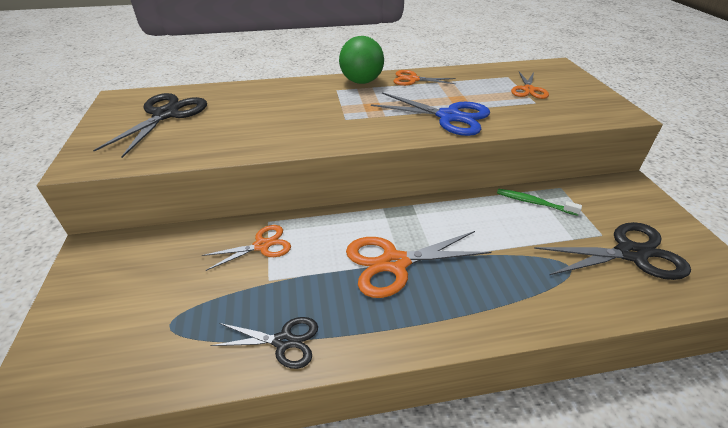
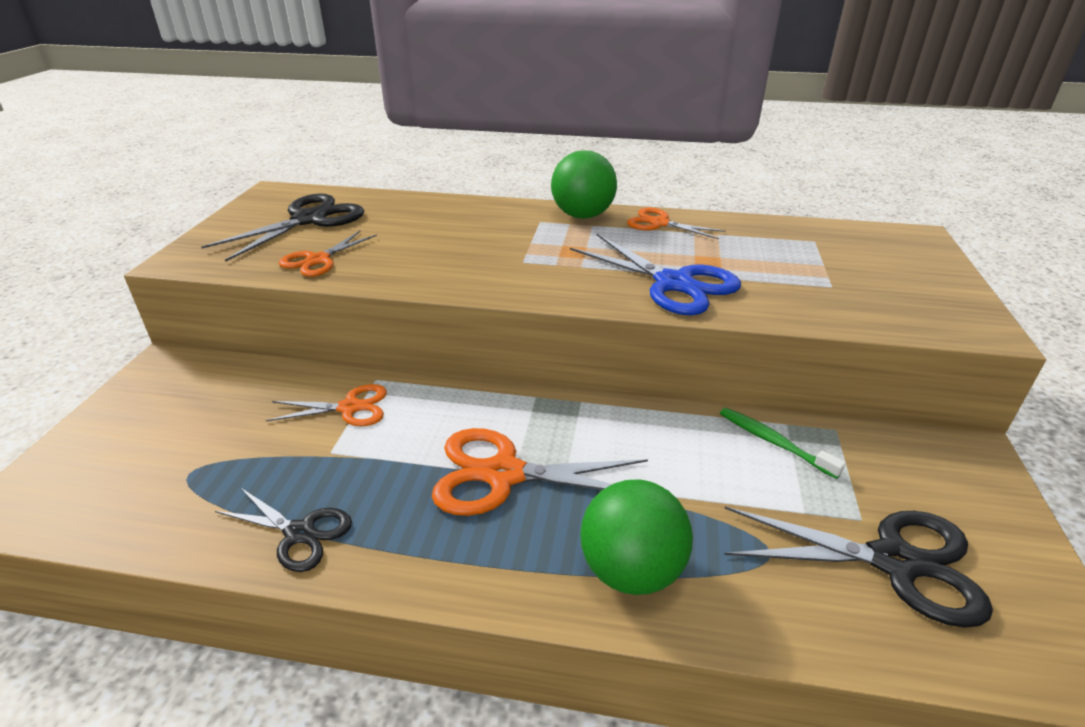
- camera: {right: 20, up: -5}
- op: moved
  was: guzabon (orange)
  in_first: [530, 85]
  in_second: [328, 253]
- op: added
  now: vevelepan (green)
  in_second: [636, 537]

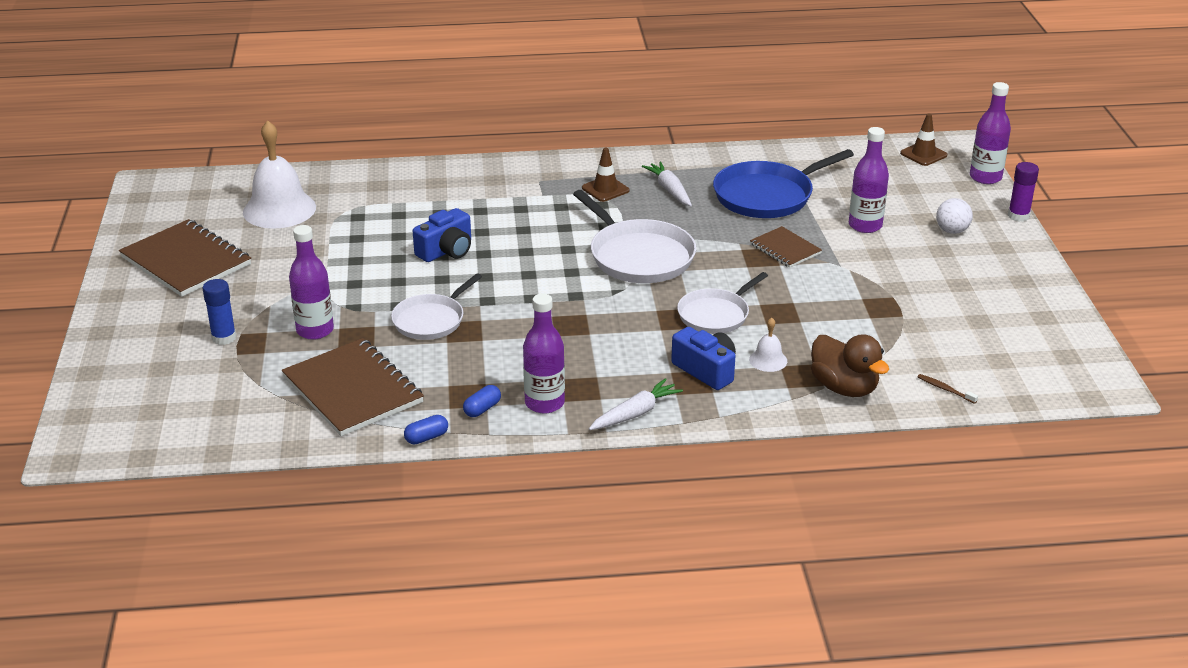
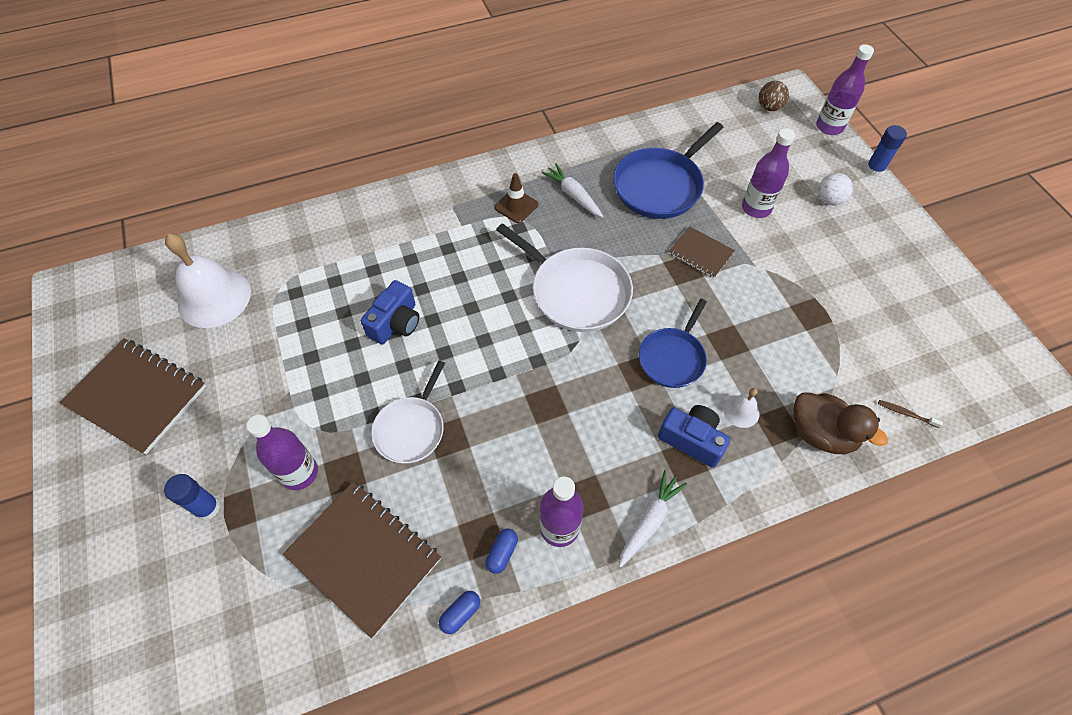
- camera: {right: -15, up: 25}
- op: replaced
  was: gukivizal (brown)
  now: vevelepan (brown)
  in_first: [923, 140]
  in_second: [773, 96]
- op: recoloured
  was: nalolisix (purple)
  now: nalolisix (blue)
  in_first: [1023, 192]
  in_second: [886, 151]
- op: recoloured
  was: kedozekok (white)
  now: kedozekok (blue)
  in_first: [722, 303]
  in_second: [673, 343]

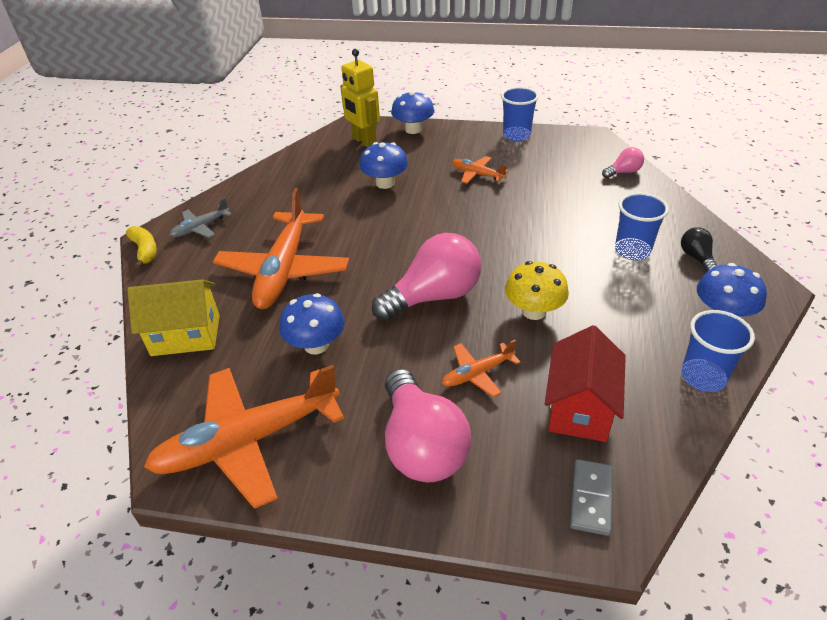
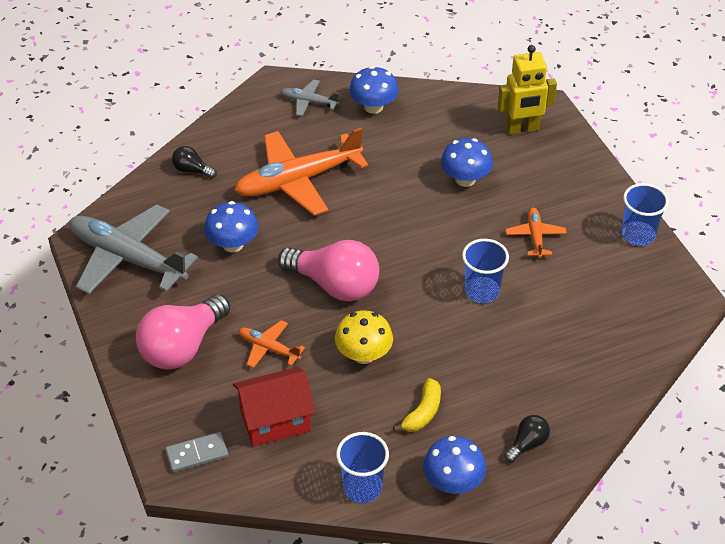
- camera: {right: 55, up: 5}
- op: turned
  was: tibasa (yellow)
  in_first: [360, 98]
  in_second: [527, 90]
  clockwise: -120
- op: moved
  was: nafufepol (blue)
  in_first: [412, 112]
  in_second: [374, 90]
- op: removed
  was: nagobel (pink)
  in_first: [623, 162]
- op: moved
  was: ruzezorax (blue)
  in_first: [642, 226]
  in_second: [485, 271]
- op: moved
  was: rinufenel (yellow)
  in_first: [141, 247]
  in_second: [417, 405]
- op: replaced
  was: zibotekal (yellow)
  now: nagobel (black)
  in_first: [173, 317]
  in_second: [194, 162]
- op: recoloured
  was: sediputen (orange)
  now: sediputen (grey)
  in_first: [244, 437]
  in_second: [133, 249]

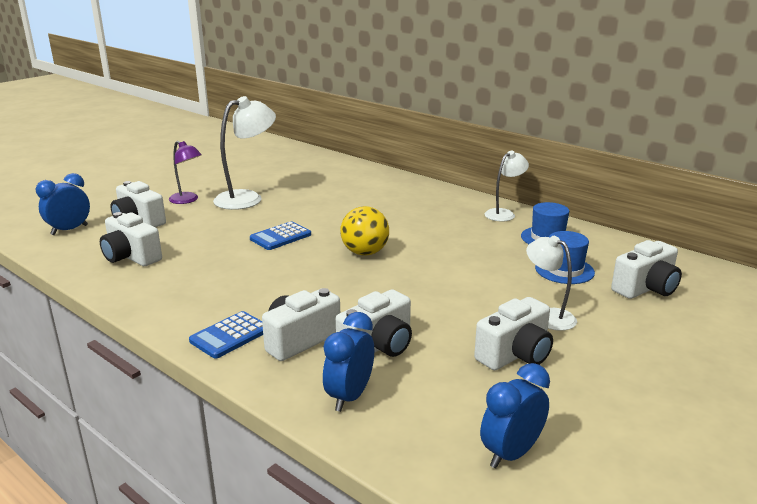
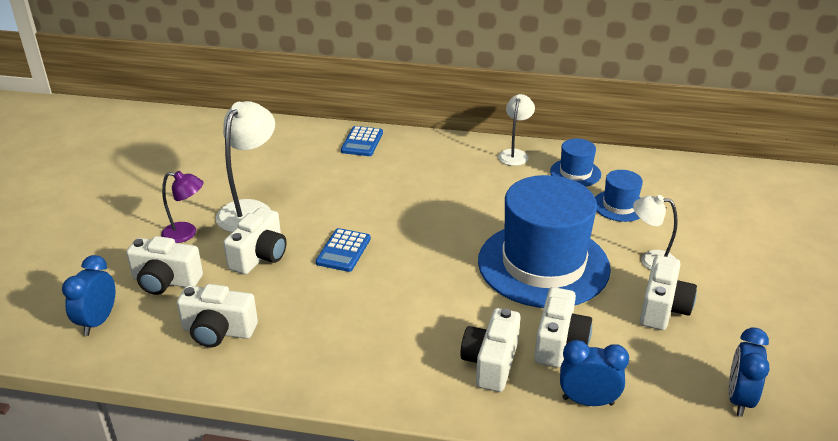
- camera: {right: -30, up: 10}
- op: removed
  was: vevelepan (yellow)
  in_first: [364, 230]
- op: moved
  was: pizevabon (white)
  in_first: [646, 269]
  in_second: [255, 240]
- op: moved
  was: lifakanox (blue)
  in_first: [226, 335]
  in_second: [362, 141]
- op: turned
  was: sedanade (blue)
  in_first: [348, 362]
  in_second: [594, 373]
  clockwise: 105
- op: added
  now: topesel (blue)
  in_second: [544, 241]

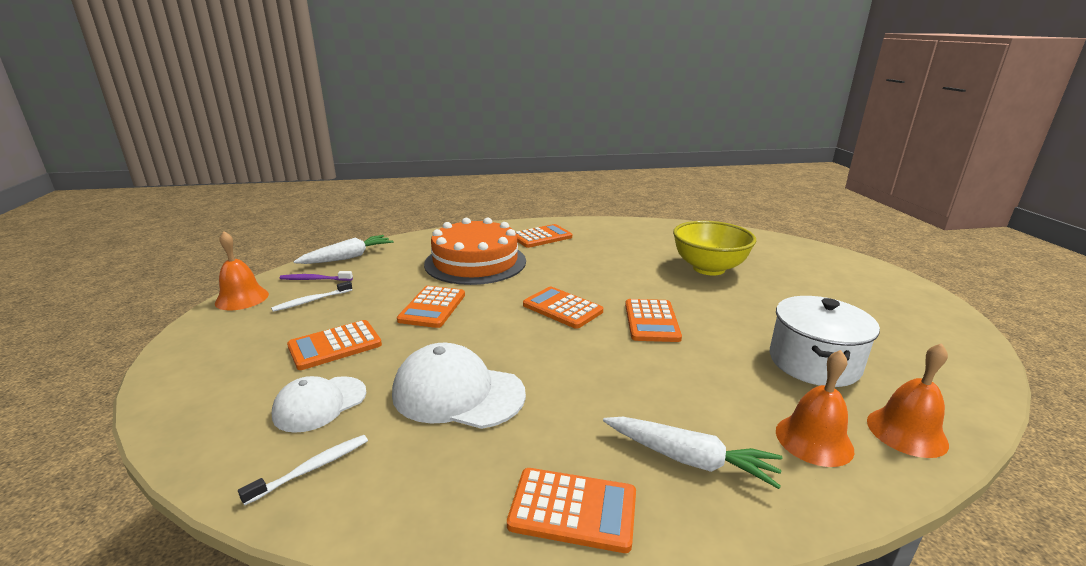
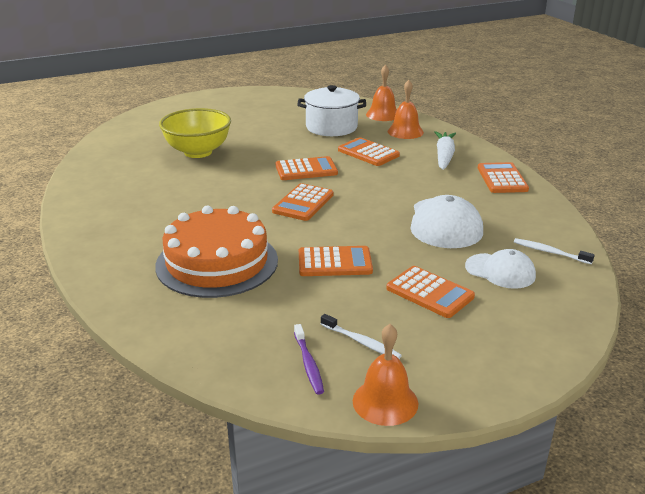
- camera: {right: -105, up: 5}
- op: moved
  was: lifakanox (orange)
  in_first: [544, 236]
  in_second: [369, 151]
- op: removed
  was: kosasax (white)
  in_first: [343, 249]

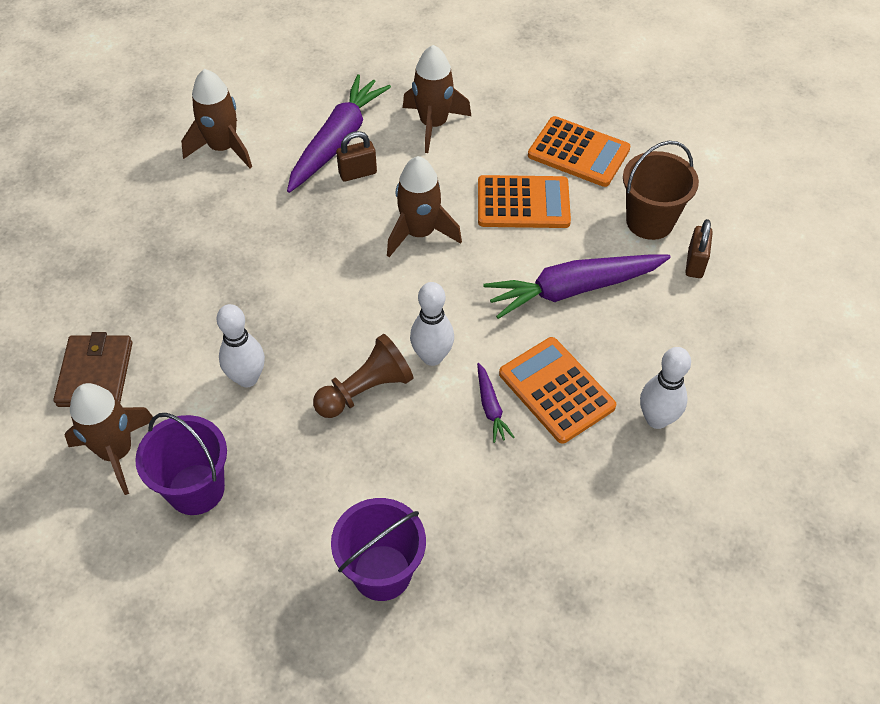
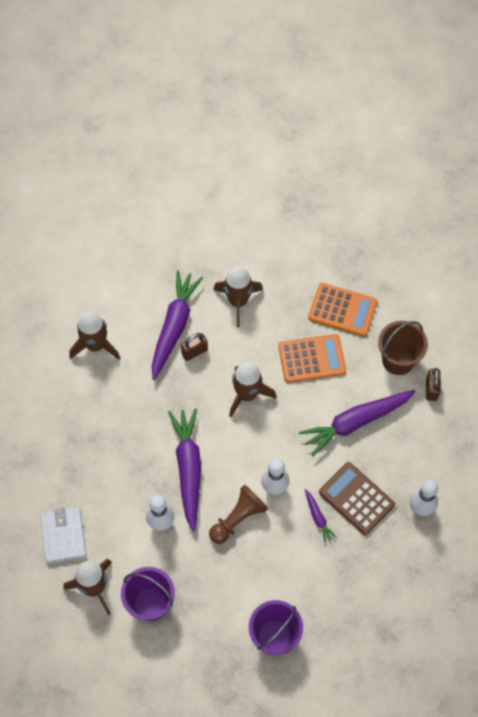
- camera: {right: -10, up: 10}
- op: recoloured
  was: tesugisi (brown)
  now: tesugisi (white)
  in_first: [93, 369]
  in_second: [63, 536]
- op: recoloured
  was: lifakanox (orange)
  now: lifakanox (brown)
  in_first: [558, 390]
  in_second: [357, 498]
- op: added
  now: kosasax (purple)
  in_second: [184, 469]

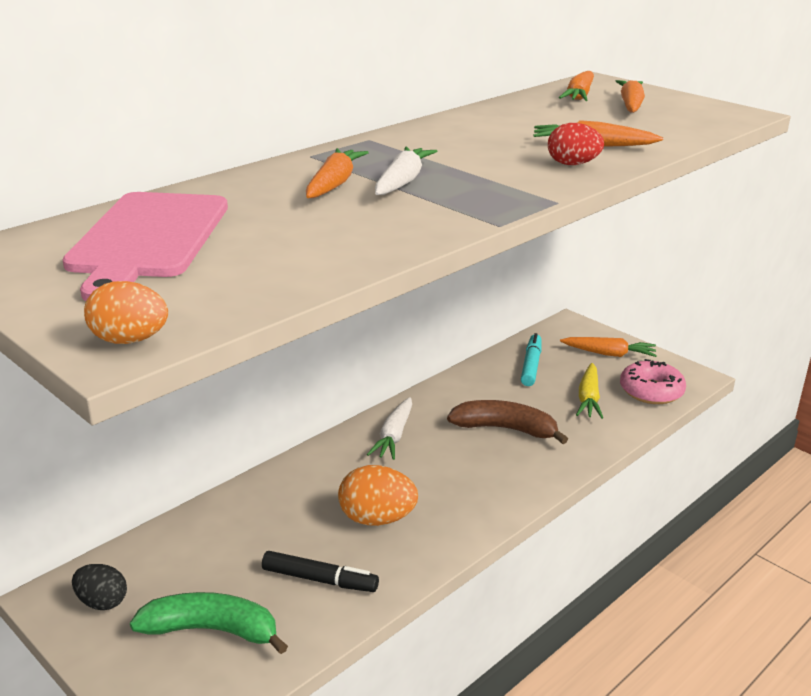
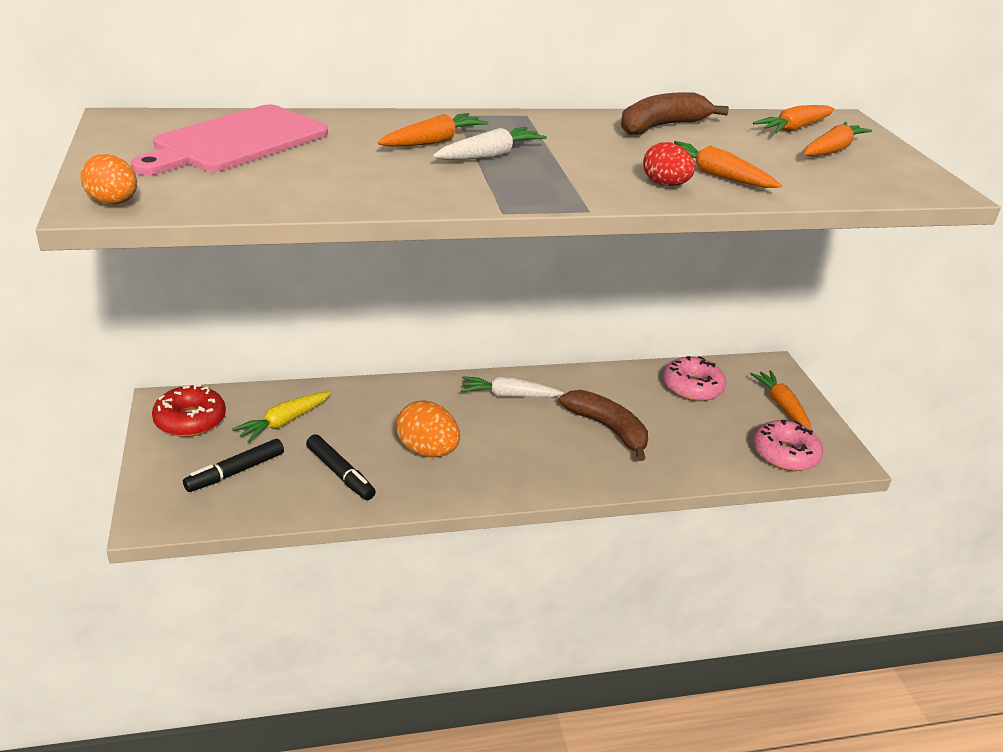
- camera: {right: 30, up: 5}
- op: replaced
  was: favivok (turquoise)
  now: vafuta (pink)
  in_first: [531, 359]
  in_second: [694, 378]
- op: turned
  was: kosasax (orange)
  in_first: [608, 347]
  in_second: [781, 400]
  clockwise: -150
- op: moved
  was: kosasax (yellow)
  in_first: [589, 391]
  in_second: [281, 417]
- op: turned
  was: kosasax (white)
  in_first: [389, 428]
  in_second: [512, 386]
  clockwise: 45
- op: replaced
  was: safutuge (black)
  now: vafuta (red)
  in_first: [99, 587]
  in_second: [189, 410]
- op: replaced
  was: rinufenel (green)
  now: favivok (black)
  in_first: [209, 623]
  in_second: [233, 465]
- op: added
  now: rinufenel (brown)
  in_second: [675, 113]

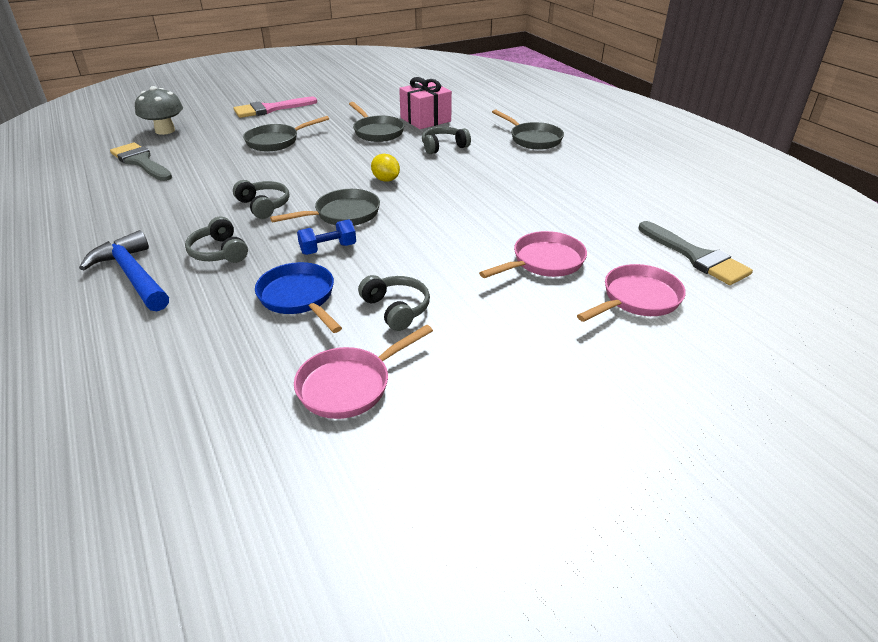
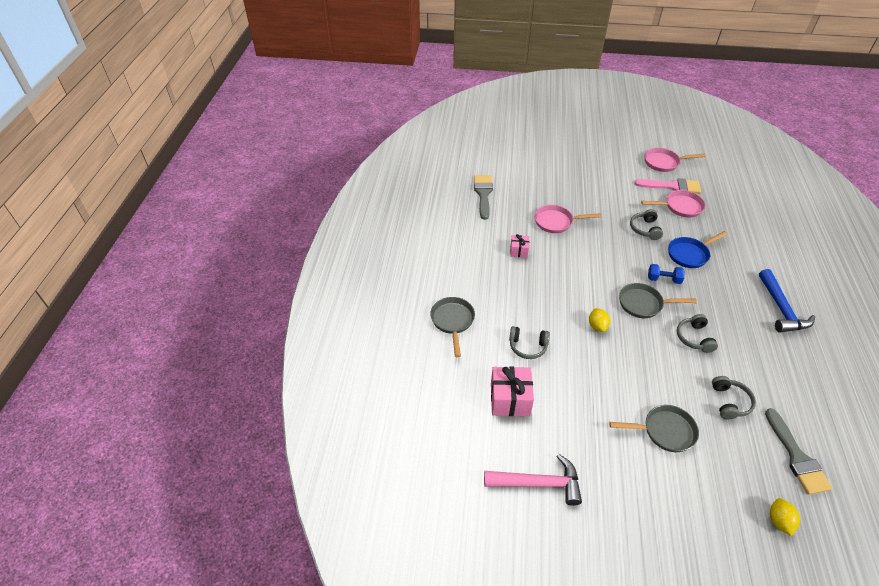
- camera: {right: -145, up: 10}
- op: replaced
  was: nafufepol (grey)
  now: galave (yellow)
  in_first: [159, 110]
  in_second: [785, 517]
- op: moved
  was: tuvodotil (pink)
  in_first: [275, 107]
  in_second: [667, 186]
- op: removed
  was: kedozekok (grey)
  in_first: [377, 122]
- op: moved
  was: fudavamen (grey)
  in_first: [216, 240]
  in_second: [734, 398]
- op: turned
  was: kedozekok (blue)
  in_first: [298, 297]
  in_second: [698, 249]
  clockwise: 60
- op: moved
  was: kedozekok (pink)
  in_first: [631, 293]
  in_second: [675, 160]
- op: added
  now: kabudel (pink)
  in_second: [519, 246]
- op: added
  now: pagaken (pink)
  in_second: [533, 480]

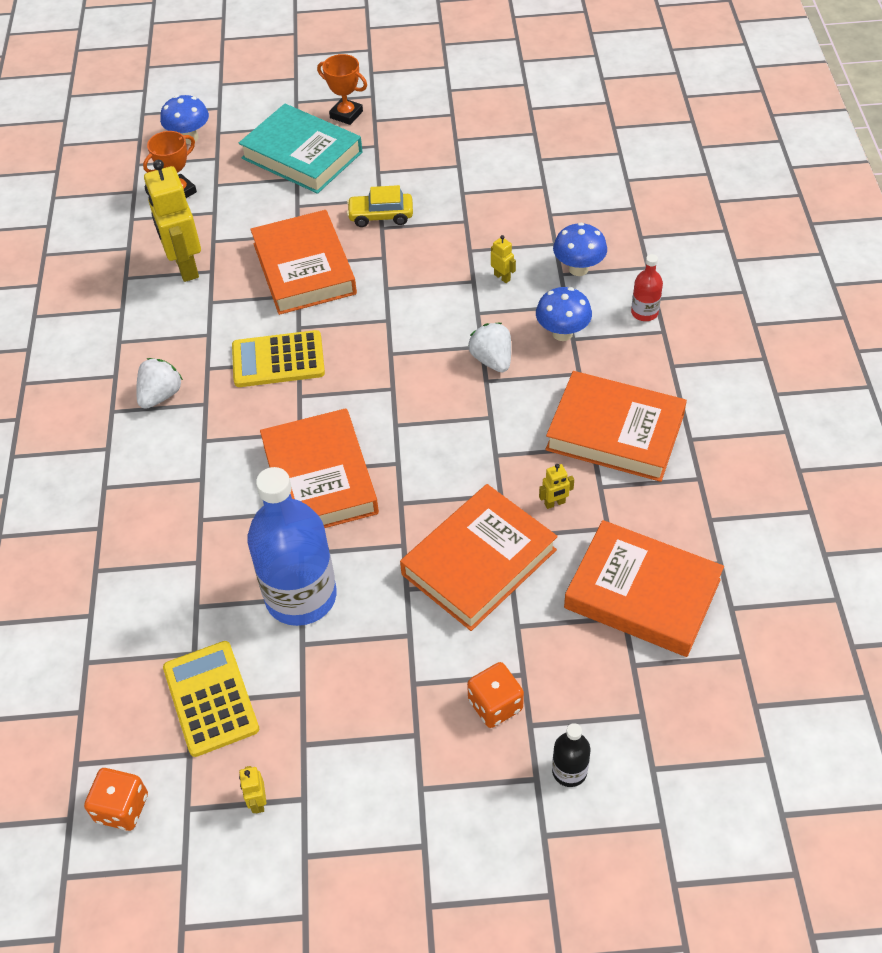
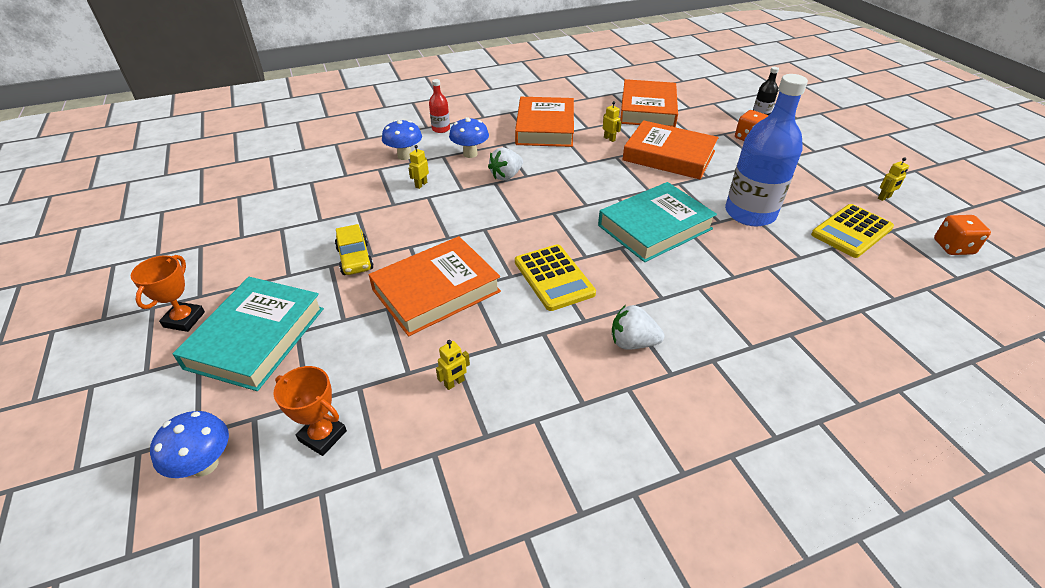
- camera: {right: -110, up: -10}
- op: resized
  was: tibasa (yellow)
  in_first: [172, 221]
  in_second: [453, 365]
  ratio: 0.41
- op: recoloured
  was: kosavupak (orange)
  now: kosavupak (turquoise)
  in_first: [319, 468]
  in_second: [657, 222]

